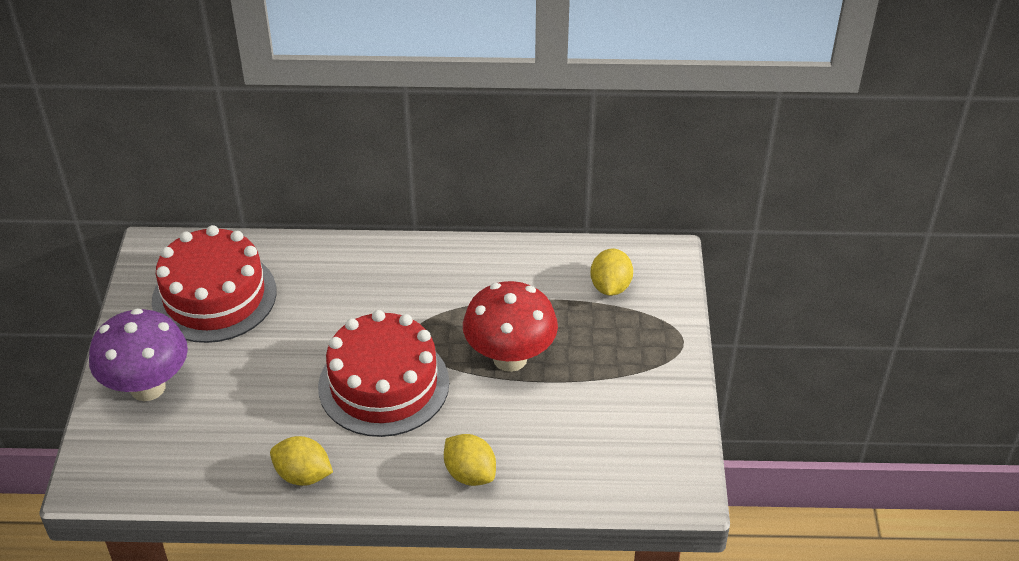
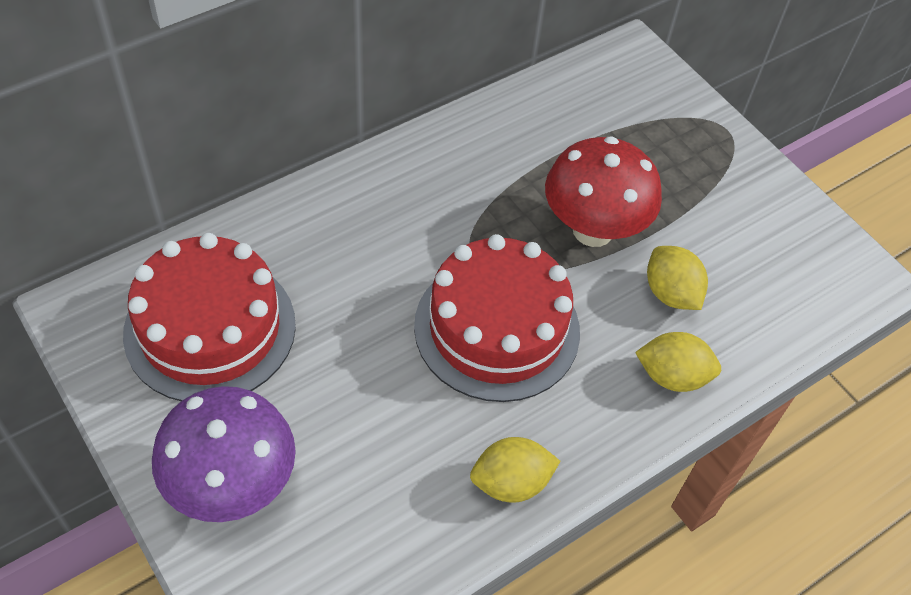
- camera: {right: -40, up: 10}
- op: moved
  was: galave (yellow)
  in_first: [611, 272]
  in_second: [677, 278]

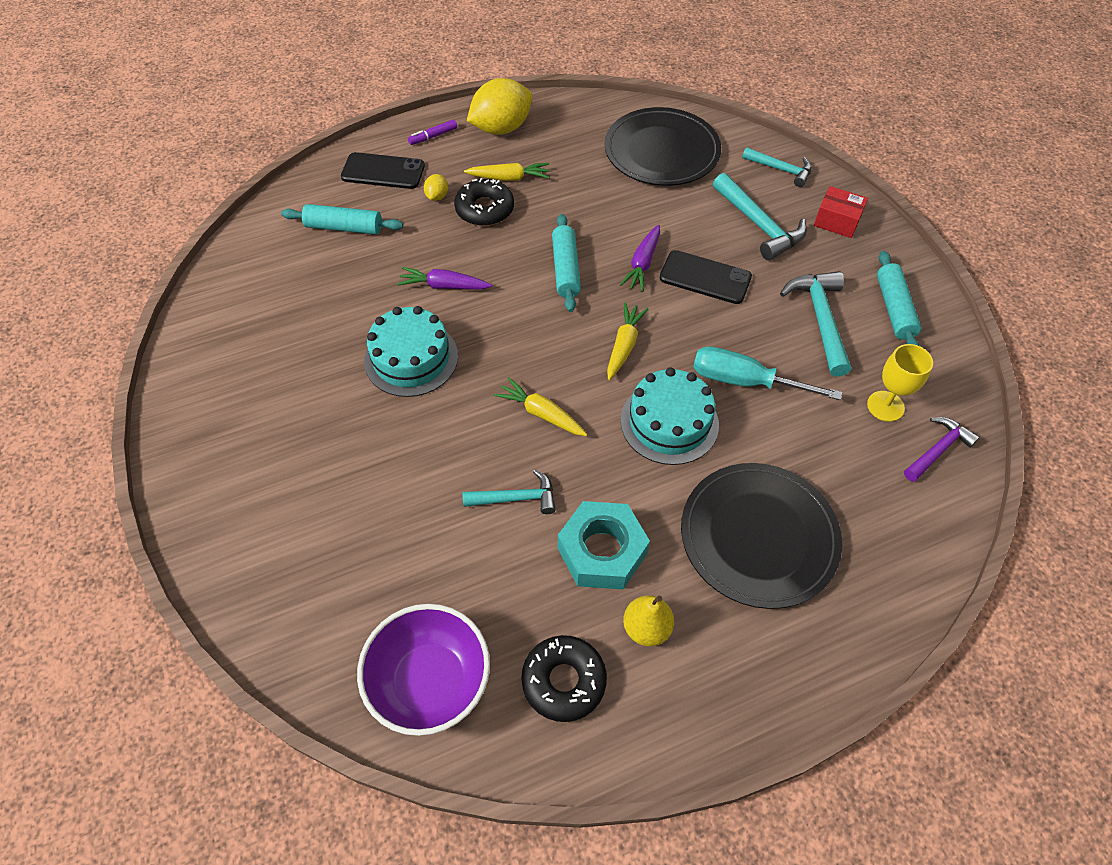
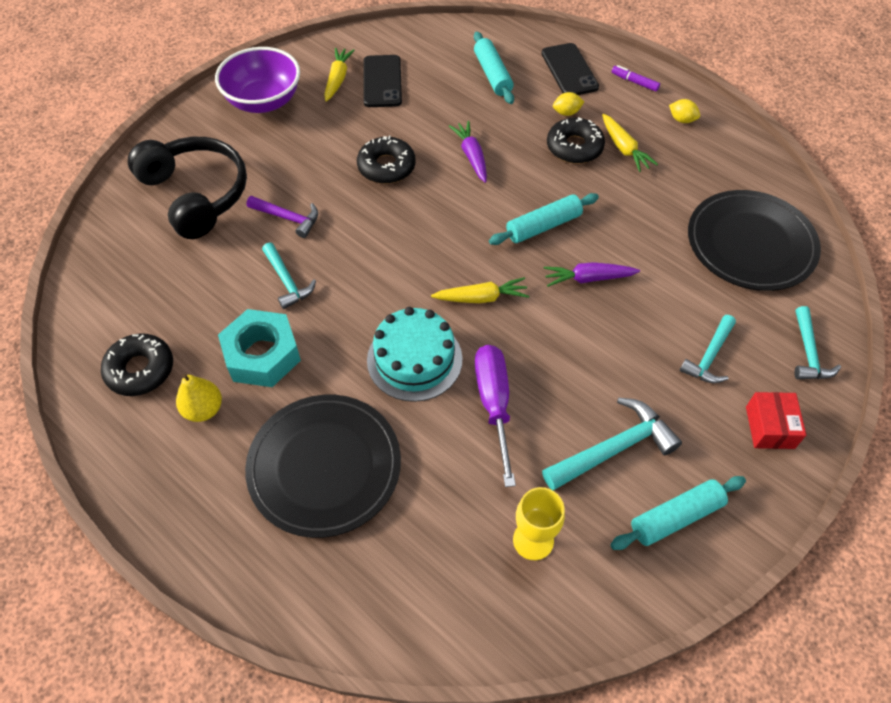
- camera: {right: 65, up: 0}
- op: resized
  was: galave (yellow)
  in_first: [499, 106]
  in_second: [684, 111]
  ratio: 0.44
- op: resized
  was: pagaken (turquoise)
  in_first: [760, 216]
  in_second: [708, 349]
  ratio: 0.65
- op: moved
  was: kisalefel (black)
  in_first: [706, 277]
  in_second: [382, 81]
- op: replaced
  was: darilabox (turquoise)
  now: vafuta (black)
  in_first: [411, 351]
  in_second: [386, 159]
- op: recoloured
  was: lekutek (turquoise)
  now: lekutek (purple)
  in_first: [767, 373]
  in_second: [495, 416]
- op: moved
  was: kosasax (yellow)
  in_first: [540, 406]
  in_second: [339, 75]
- op: moved
  was: pagaken (purple)
  in_first: [942, 449]
  in_second: [282, 217]
- op: moved
  was: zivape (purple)
  in_first: [423, 670]
  in_second: [257, 80]
- op: added
  now: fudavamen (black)
  in_second: [187, 188]

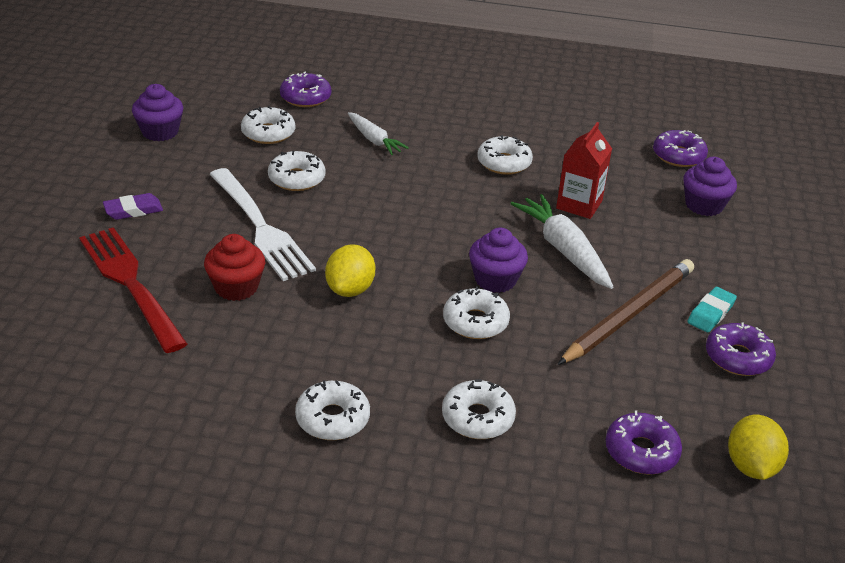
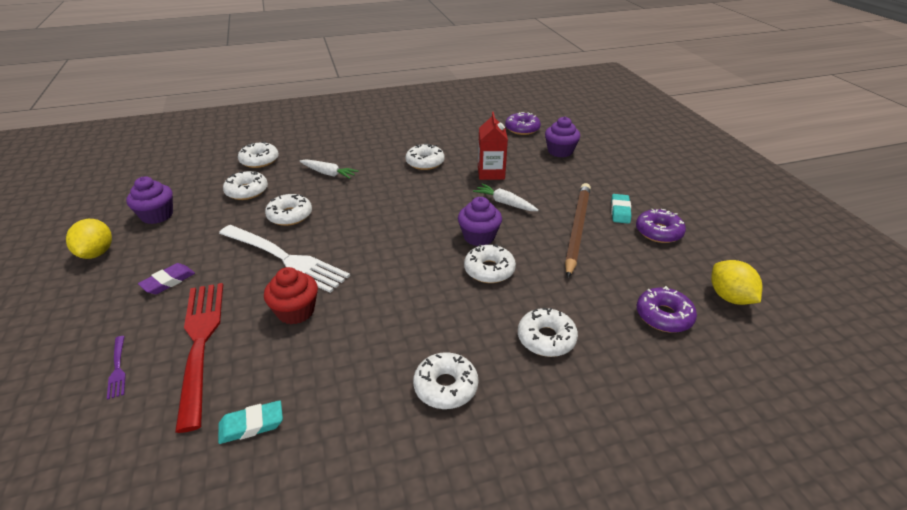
- camera: {right: -25, up: 0}
- op: recoloured
  was: vafuta (purple)
  now: vafuta (white)
  in_first: [305, 89]
  in_second: [258, 154]
- op: resized
  was: kosasax (white)
  in_first: [561, 241]
  in_second: [506, 197]
  ratio: 0.63
- op: turned
  was: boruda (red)
  in_first: [133, 290]
  in_second: [199, 358]
  clockwise: 45
- op: moved
  was: galave (yellow)
  in_first: [350, 270]
  in_second: [89, 239]
- op: added
  now: boruda (purple)
  in_second: [116, 368]
- op: added
  now: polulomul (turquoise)
  in_second: [250, 422]

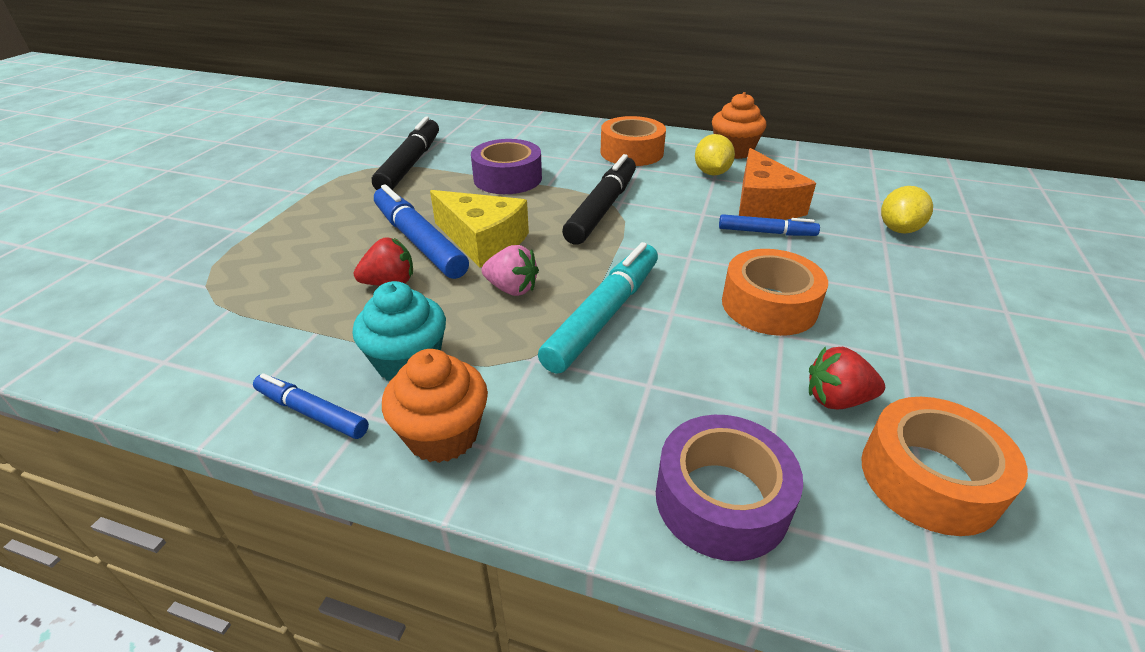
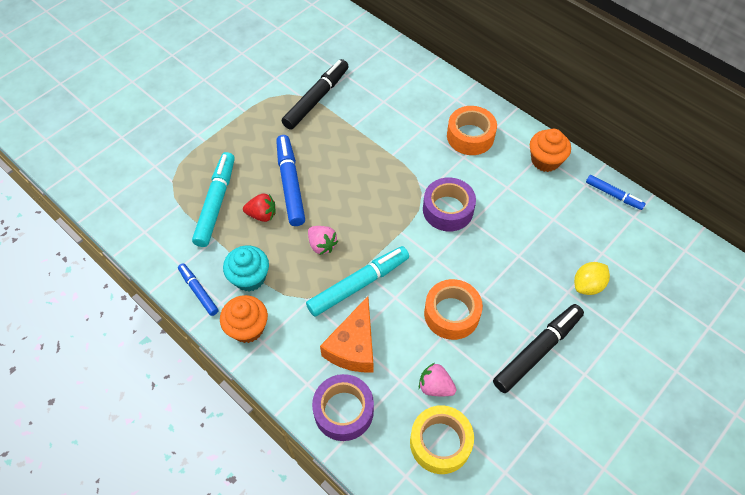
- camera: {right: 25, up: 20}
- op: removed
  was: galave (yellow)
  in_first: [715, 155]
- op: moved
  was: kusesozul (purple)
  in_first: [506, 166]
  in_second: [449, 204]
- op: moved
  was: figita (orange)
  in_first: [777, 184]
  in_second: [346, 334]
- op: moved
  was: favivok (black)
  in_first: [599, 199]
  in_second: [538, 348]
- op: removed
  was: figita (yellow)
  in_first: [479, 228]
- op: moved
  was: favivok (blue)
  in_first: [769, 225]
  in_second: [616, 192]
- op: recoloured
  was: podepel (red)
  now: podepel (pink)
  in_first: [847, 378]
  in_second: [437, 379]
- op: recoloured
  was: kusesozul (orange)
  now: kusesozul (yellow)
  in_first: [944, 466]
  in_second: [442, 439]
- op: added
  now: favivok (turquoise)
  in_second: [213, 199]

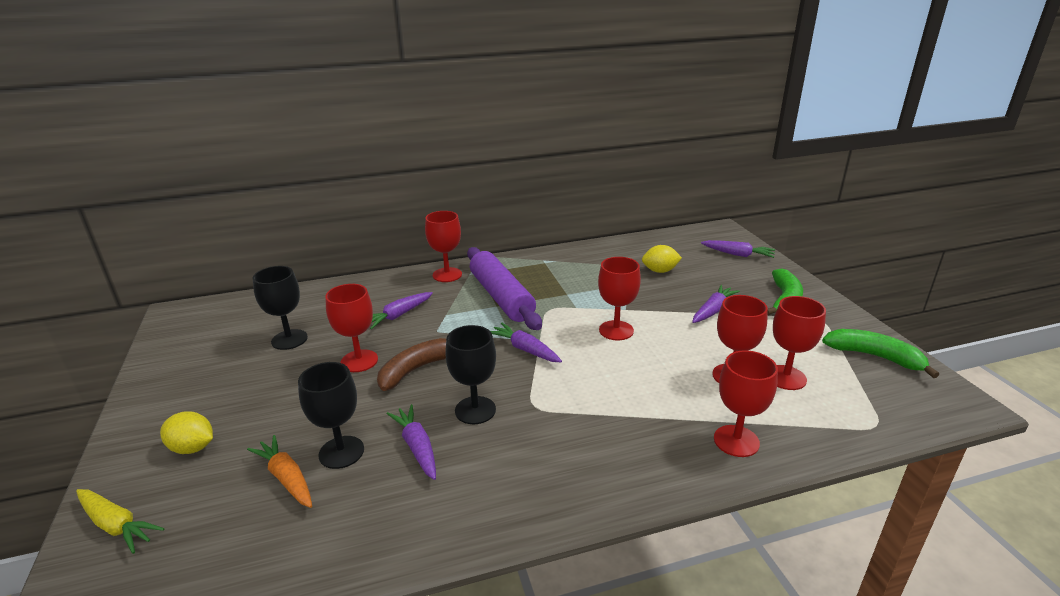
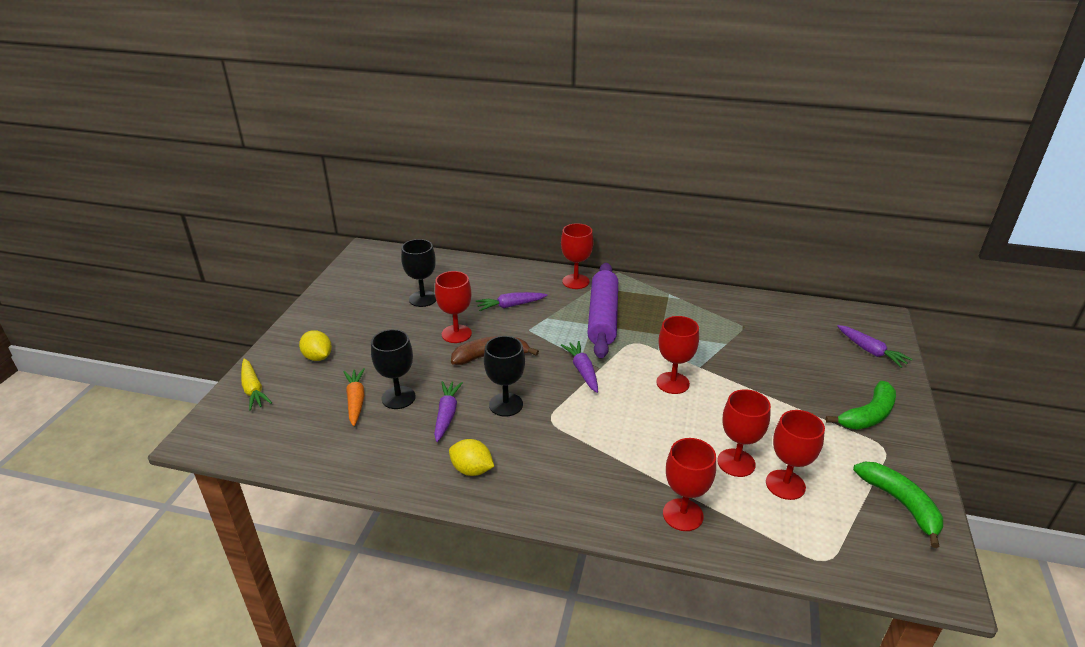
- camera: {right: 30, up: 5}
- op: moved
  was: galave (yellow)
  in_first: [662, 259]
  in_second: [471, 457]
- op: removed
  was: kosasax (purple)
  in_first: [716, 304]

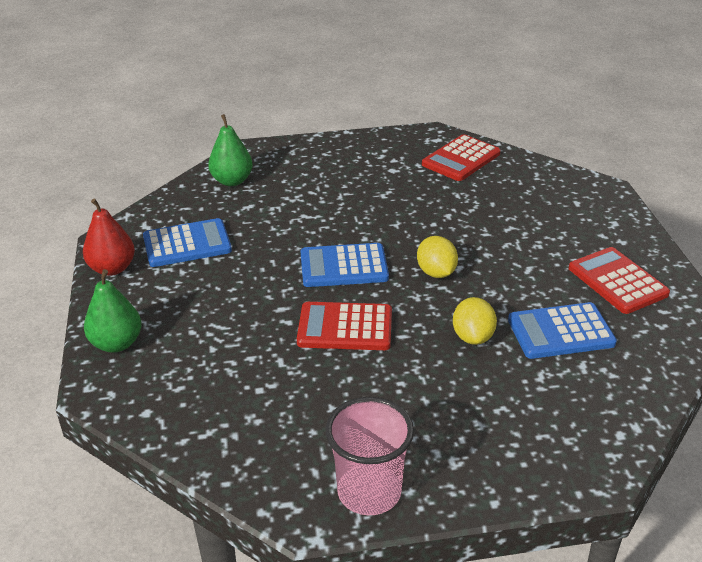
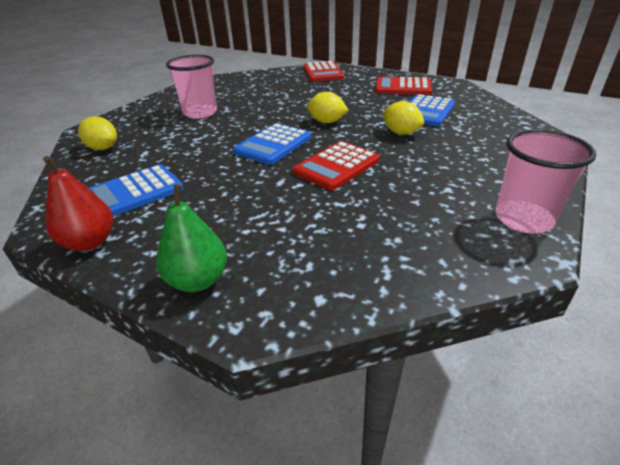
- camera: {right: -50, up: 0}
- op: replaced
  was: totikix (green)
  now: galave (yellow)
  in_first: [230, 150]
  in_second: [97, 133]
- op: moved
  was: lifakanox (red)
  in_first: [461, 157]
  in_second: [323, 71]
- op: turned
  was: lifakanox (blue)
  in_first: [187, 242]
  in_second: [136, 190]
  clockwise: -150
- op: added
  now: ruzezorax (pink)
  in_second: [191, 87]

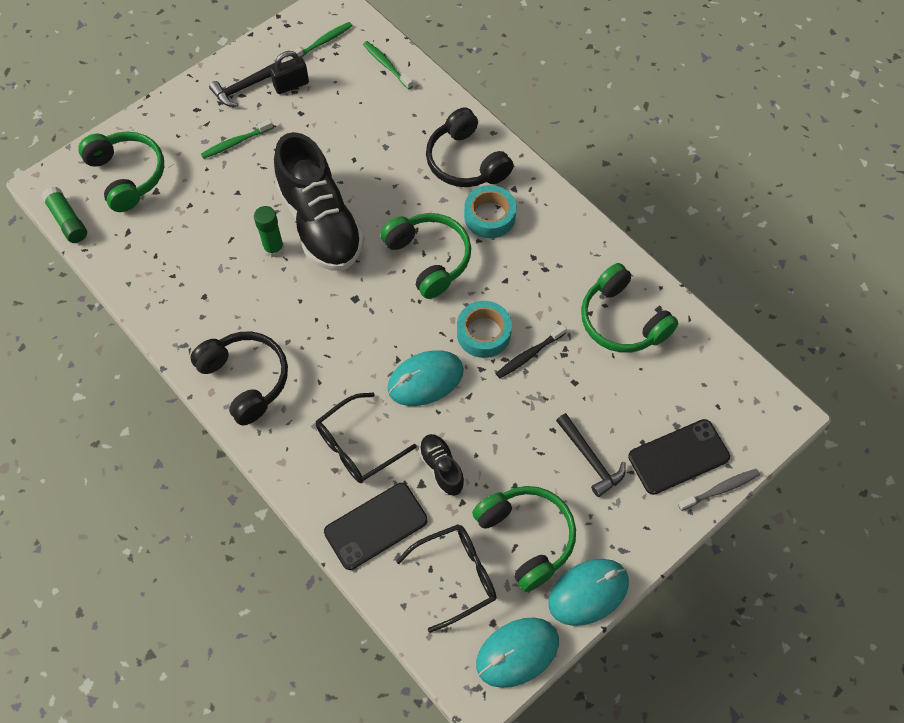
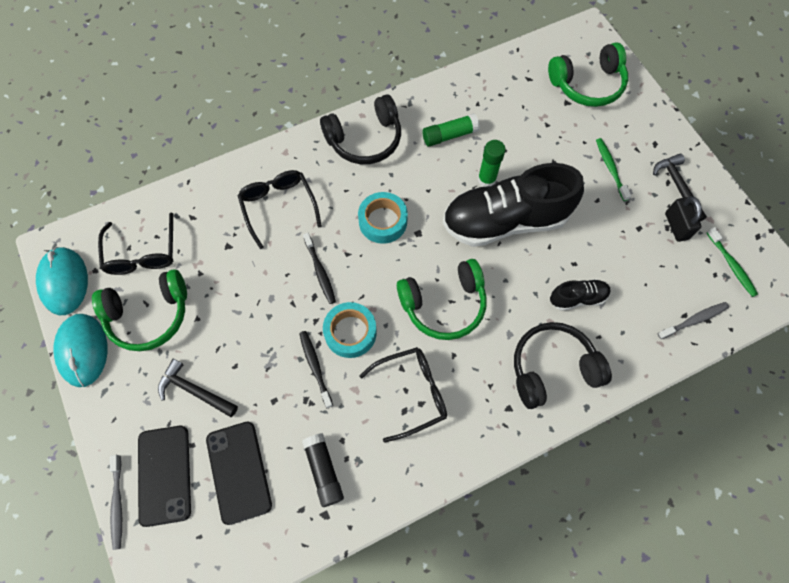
- camera: {right: 105, up: 5}
- op: recoloured
  was: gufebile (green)
  now: gufebile (grey)
  in_first: [388, 65]
  in_second: [693, 320]
- op: moved
  was: kusesozul (turquoise)
  in_first: [490, 211]
  in_second: [383, 218]
- op: moved
  was: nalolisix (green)
  in_first: [64, 215]
  in_second: [451, 130]
- op: replaced
  was: fudavamen (green)
  now: nalolisix (black)
  in_first: [629, 308]
  in_second: [323, 470]
- op: replaced
  was: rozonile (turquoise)
  now: gufebile (black)
  in_first: [425, 378]
  in_second: [319, 268]
- op: turned
  was: pagaken (black)
  in_first: [591, 455]
  in_second: [198, 388]
  clockwise: 45
- op: moved
  was: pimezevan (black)
  in_first: [442, 465]
  in_second: [580, 295]
- op: moved
  was: kisalefel (black)
  in_first: [376, 526]
  in_second: [239, 473]
- op: added
  now: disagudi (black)
  in_second: [403, 394]

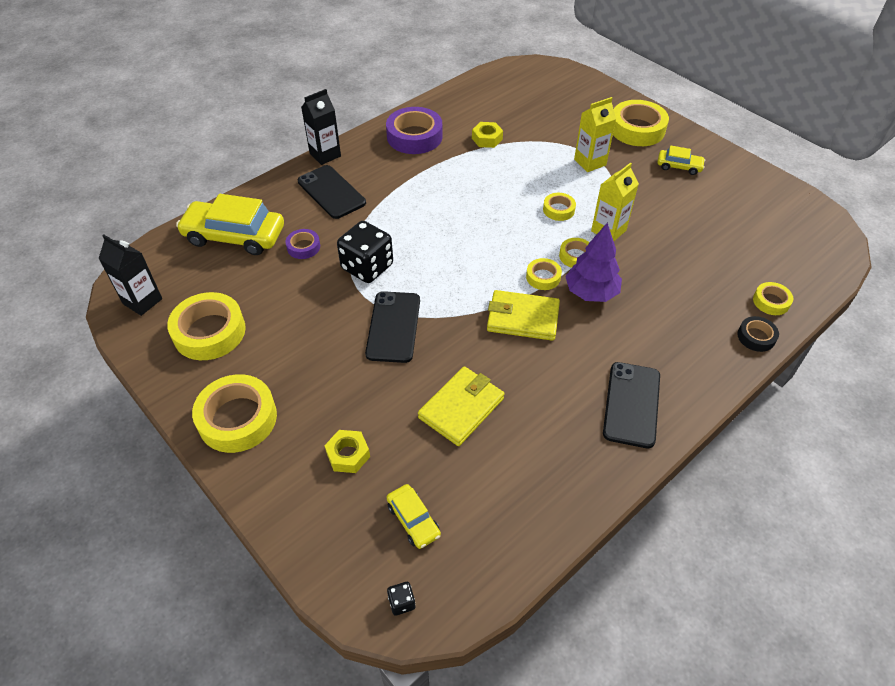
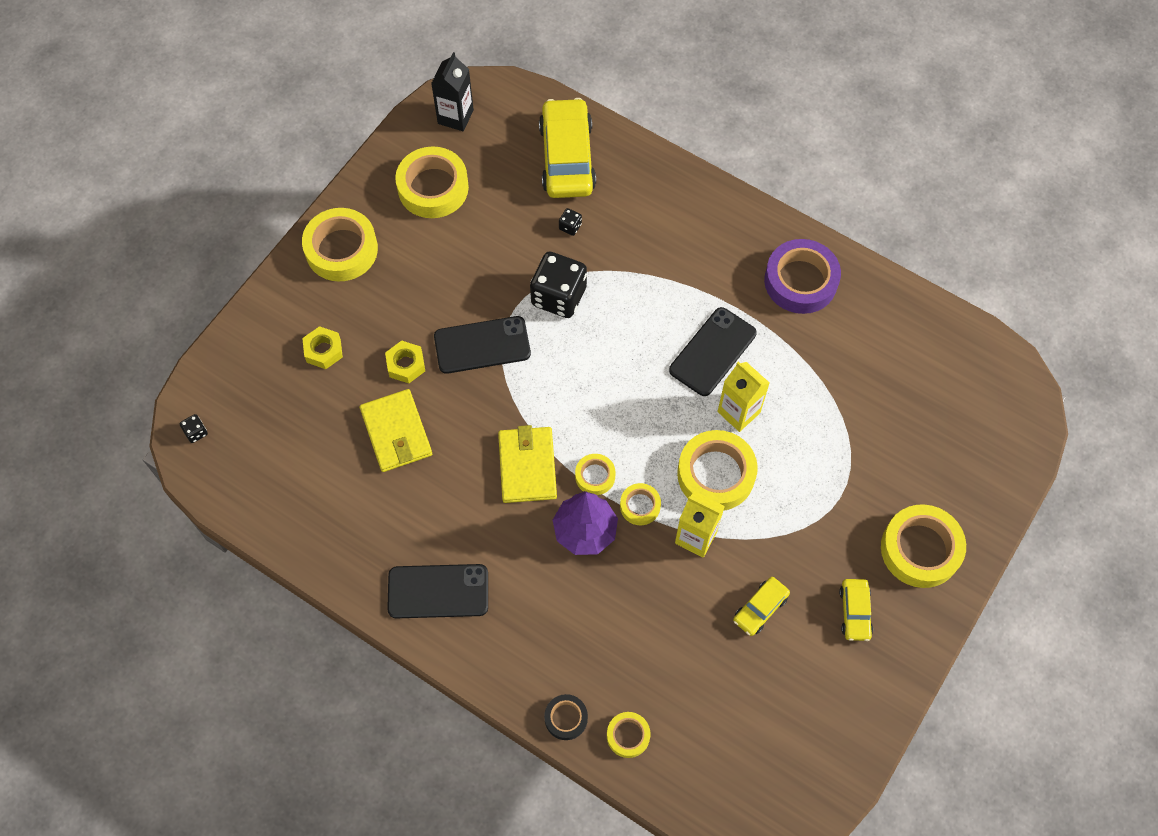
- camera: {right: 75, up: 15}
- op: removed
  was: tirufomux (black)
  in_first: [321, 127]
- op: moved
  was: tirufomux (yellow)
  in_first: [595, 134]
  in_second: [743, 397]
- op: moved
  was: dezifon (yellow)
  in_first: [487, 135]
  in_second: [405, 362]
- op: moved
  was: kisalefel (black)
  in_first: [332, 192]
  in_second: [713, 351]
- op: resized
  was: kusesozul (yellow)
  in_first: [559, 207]
  in_second: [717, 470]
  ratio: 1.94
- op: replaced
  was: kusesozul (purple)
  now: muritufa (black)
  in_first: [302, 244]
  in_second: [570, 222]
- op: turned
  was: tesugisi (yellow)
  in_first: [461, 406]
  in_second: [396, 430]
  clockwise: 45
- op: moved
  was: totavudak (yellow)
  in_first: [413, 516]
  in_second: [761, 606]

